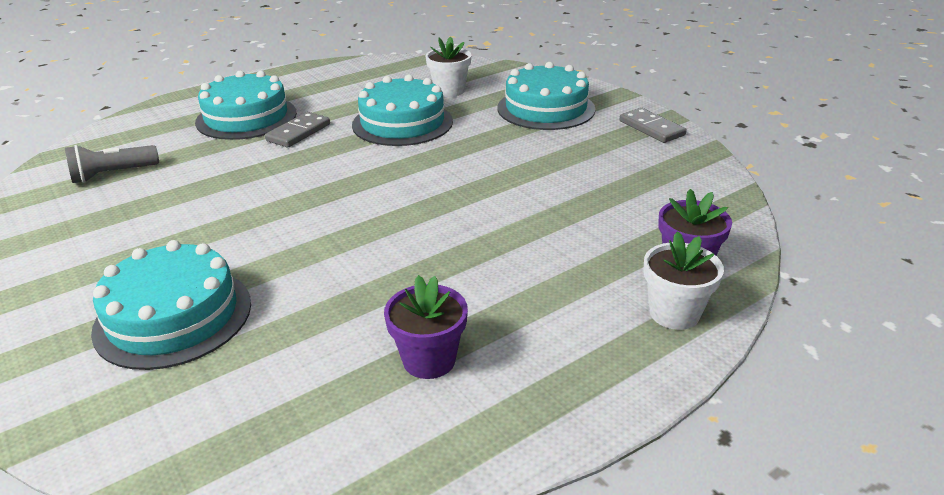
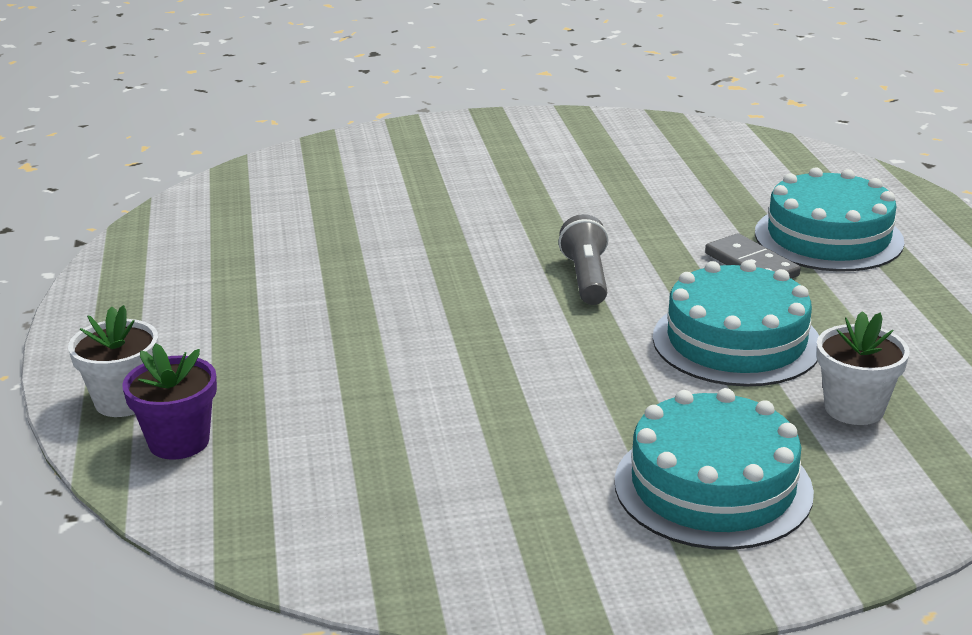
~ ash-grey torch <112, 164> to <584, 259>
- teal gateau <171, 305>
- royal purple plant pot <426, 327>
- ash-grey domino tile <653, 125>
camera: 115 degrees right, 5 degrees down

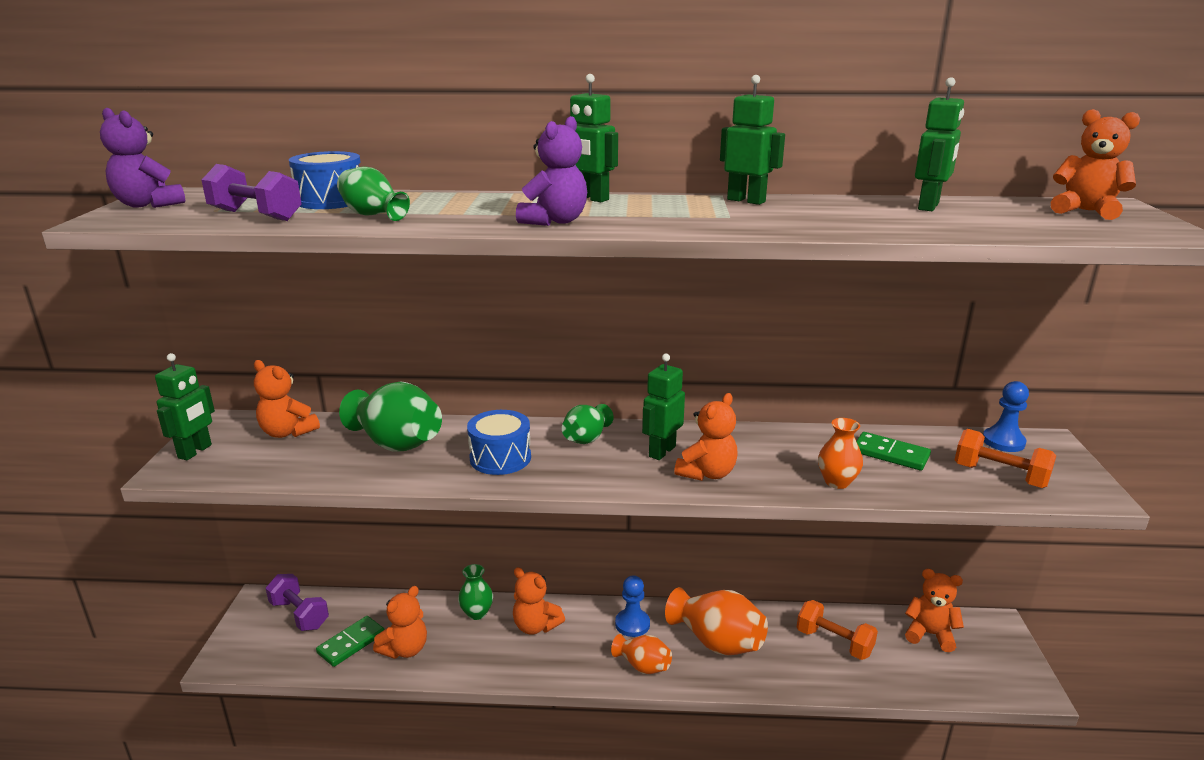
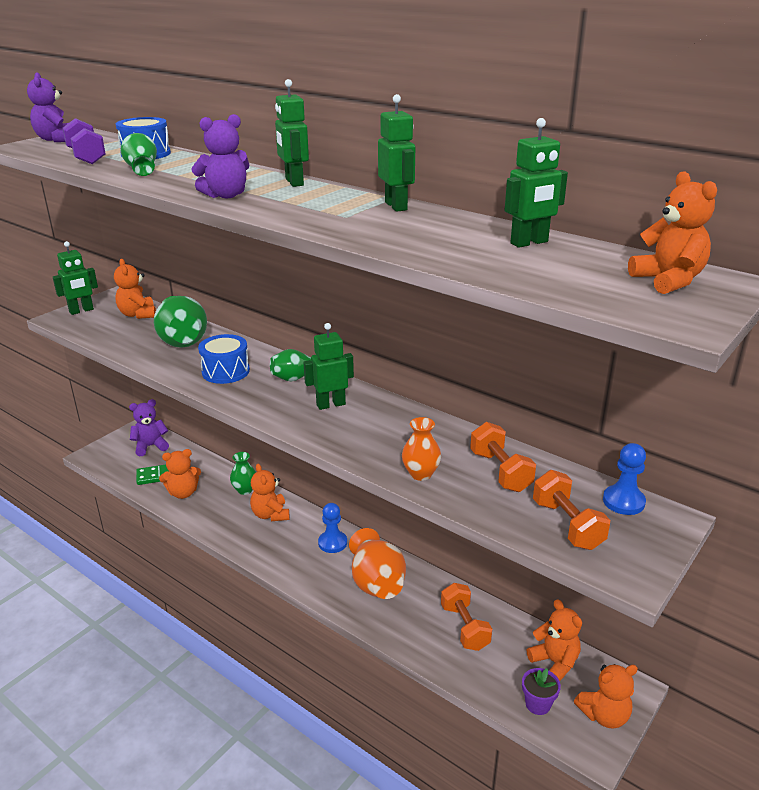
~ royal purple free weight <297, 602> to royal purple stuffed bear <149, 427>
~ leaf-green domino tile <893, 451> to orange-coloured free weight <503, 457>
+ royal purple plant pot <541, 691>
~ orange-coloured stuffed bear <706, 437> to <606, 696>
- orange-coloured flower vase <641, 654>
camera: 35 degrees right, 5 degrees up

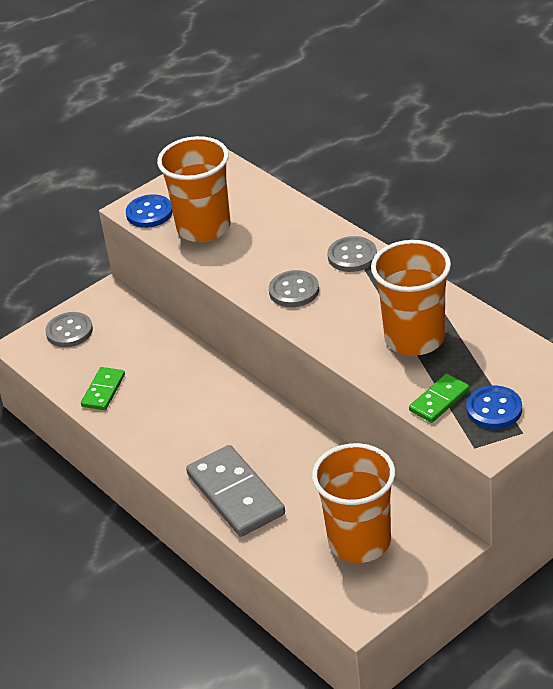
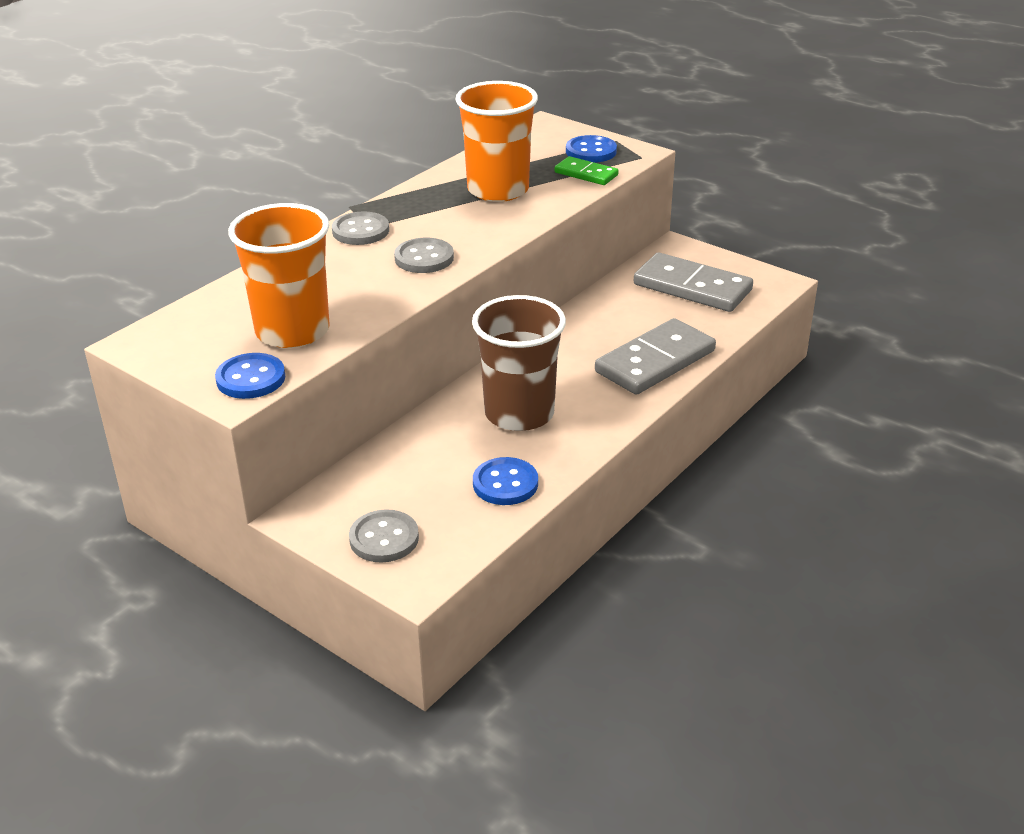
+ dark brown tumbler <519, 363>
~ leaf-green domino tile <103, 388> to royal blue sewing button <505, 481>
~ orange-coloured tumbler <353, 503> to ash-grey domino tile <693, 282>
camera: 105 degrees left, 5 degrees down

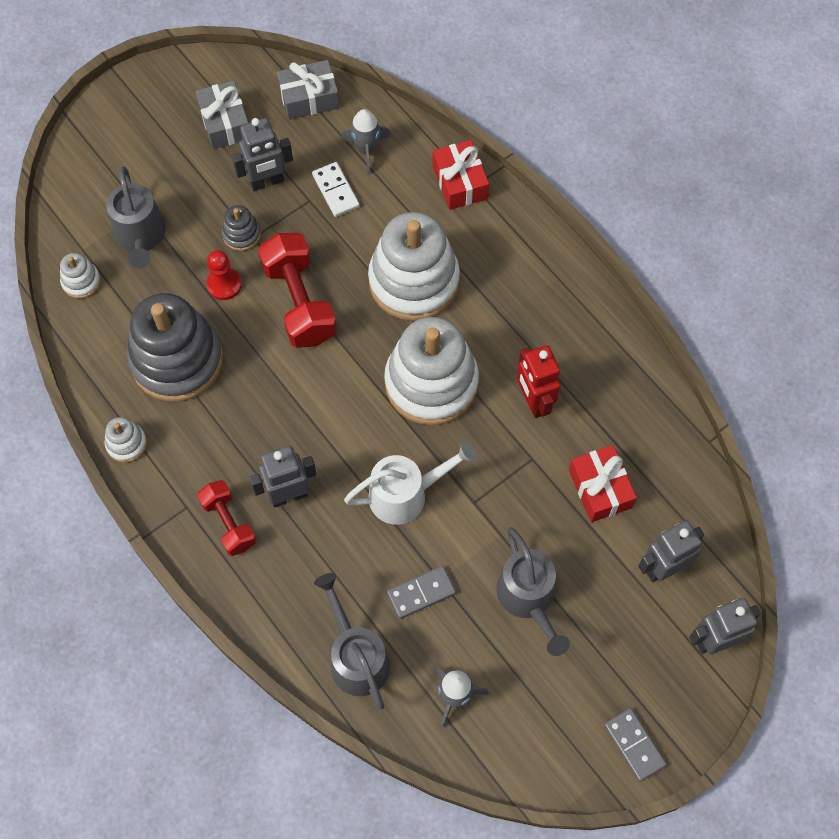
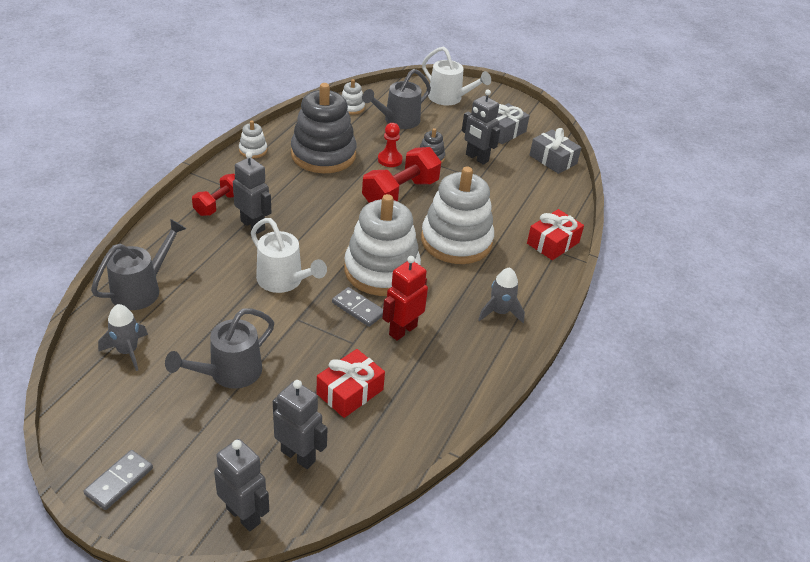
~ ash-grey domino tile <421, 592> to <357, 307>
+ white sprinkling can <456, 75>
~ ash-grey toy rocket <366, 142> to <501, 295>
- white domino tile <336, 189>
camera: 60 degrees right, 25 degrees down

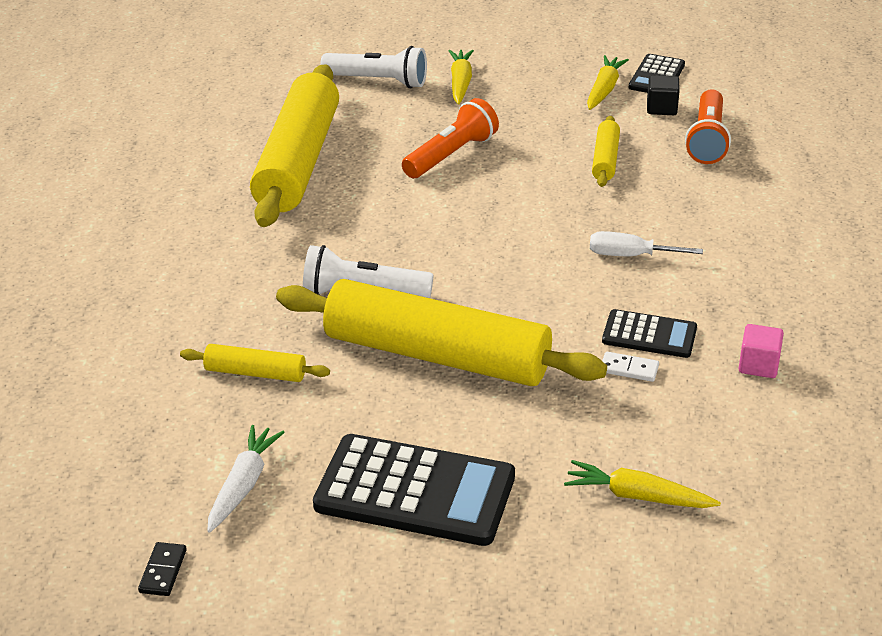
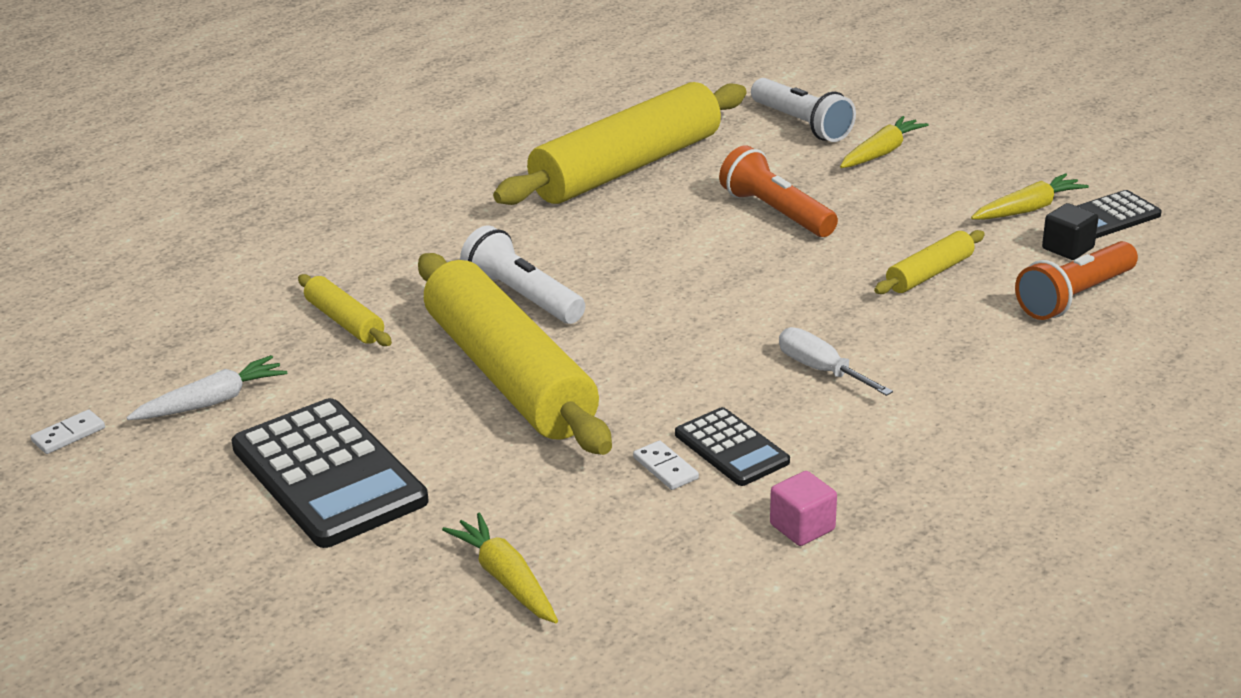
~ black domino tile <162, 569> to white domino tile <68, 432>
~ orange-coloured torch <450, 138> = <778, 191> 120 degrees counterclockwise
camera: 40 degrees right, 5 degrees down

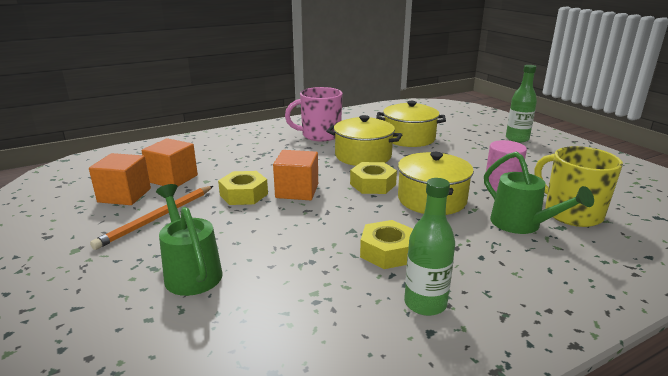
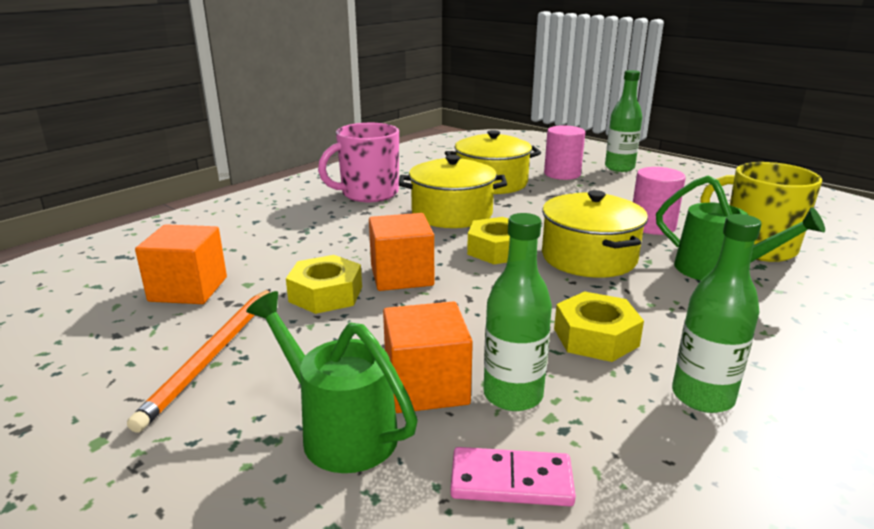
~ orange-coloured solid cube <120, 179> to <428, 357>
+ pink domino tile <513, 476>
+ leaf-green drink bottle <517, 312>
+ pink solid cylinder <564, 152>
camera: 20 degrees left, 0 degrees up

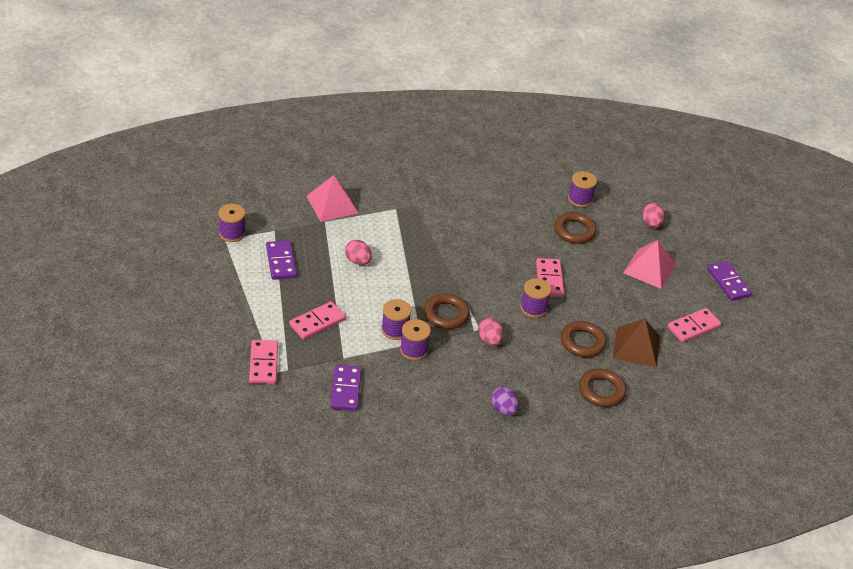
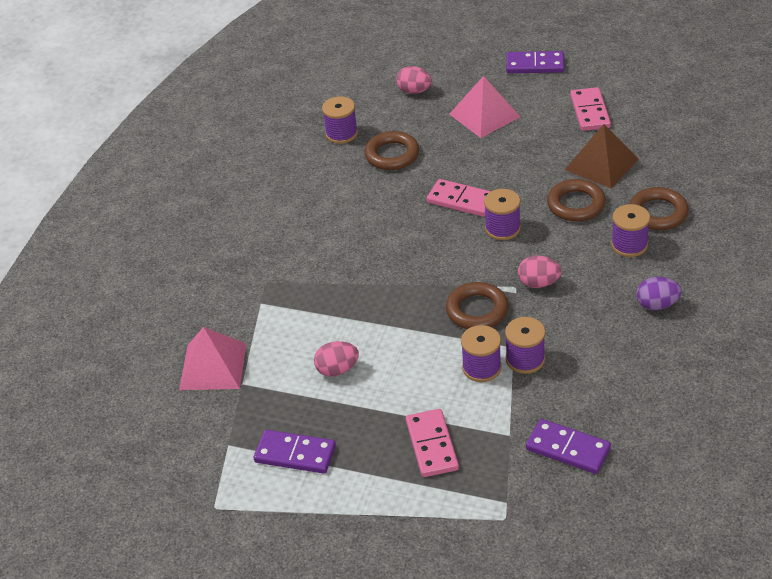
~ royal purple bobbin <232, 223> to <630, 230>
- pink domino tile <263, 362>
camera: 55 degrees left, 0 degrees up

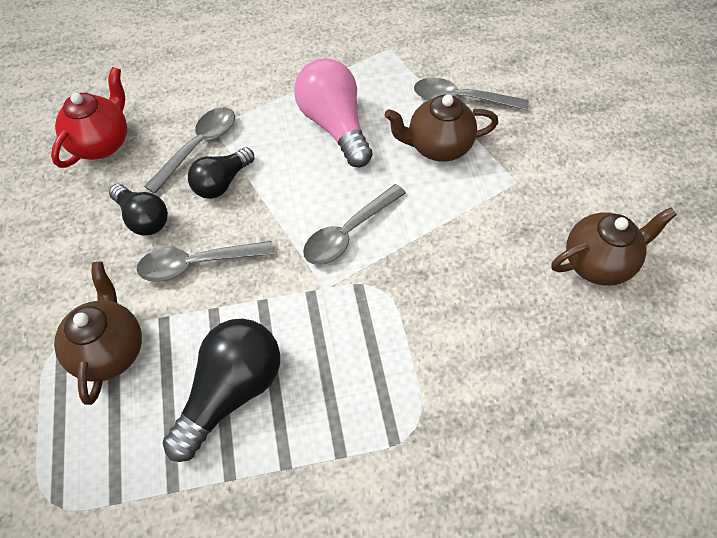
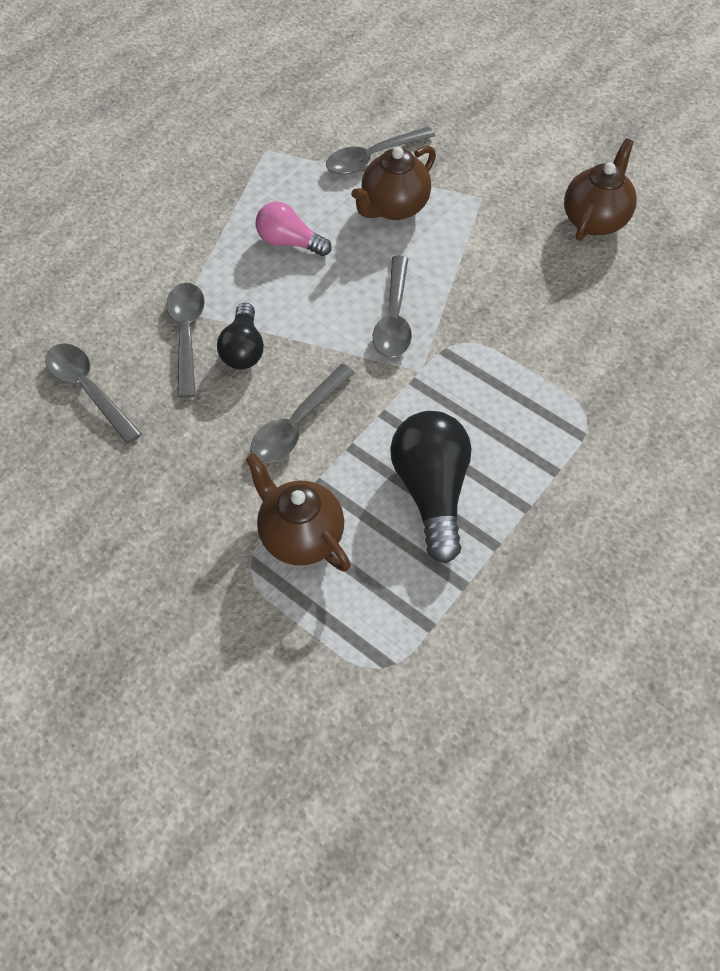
~ red tea pot <89, 117> to ash-grey tablespoon <93, 393>
~ pink bulb <333, 113> = <294, 228> x0.63
- black bulb <138, 210>
camera: 40 degrees left, 0 degrees up

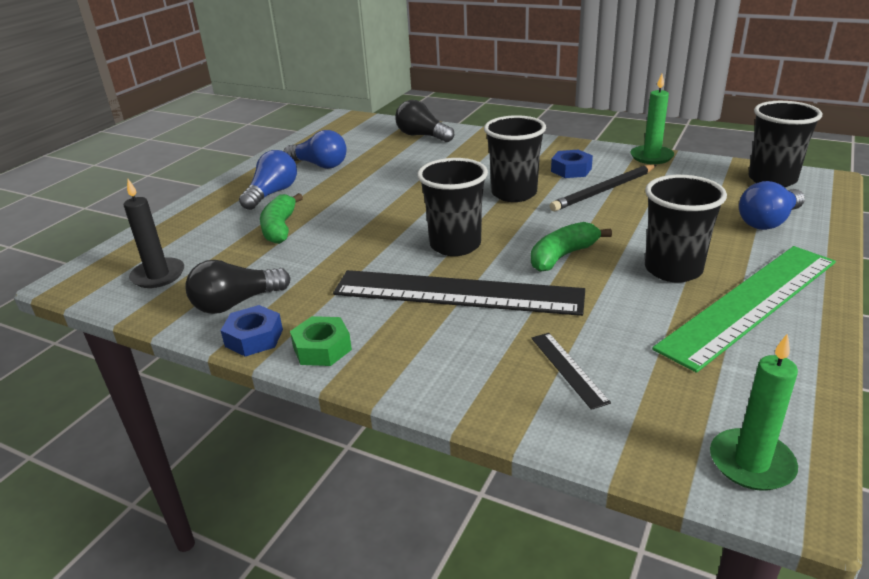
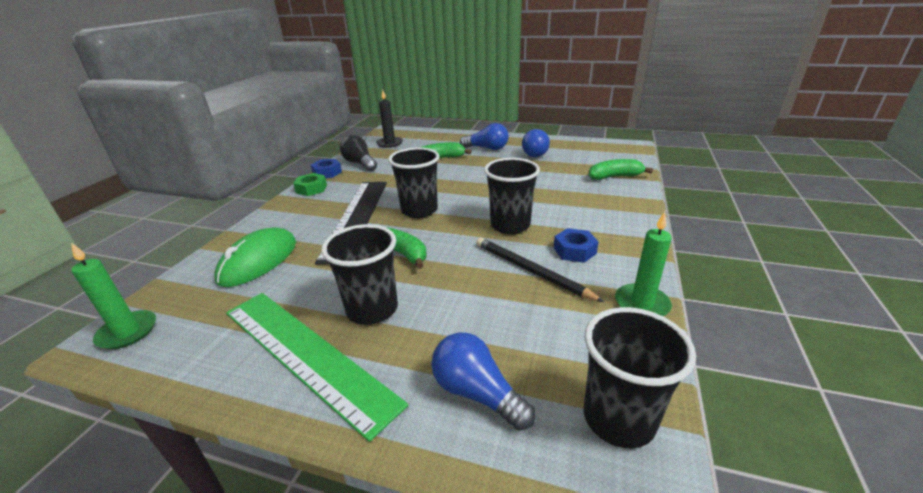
~ black ruler <571, 371> to leaf-green mouse <255, 257>
~ black bulb <424, 121> to leaf-green toy banana <620, 169>
camera: 80 degrees right, 0 degrees up

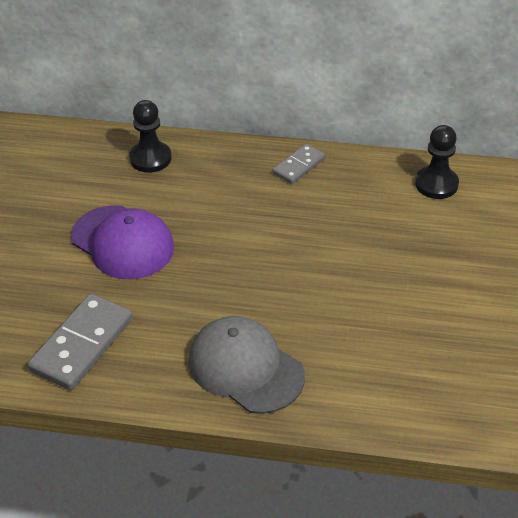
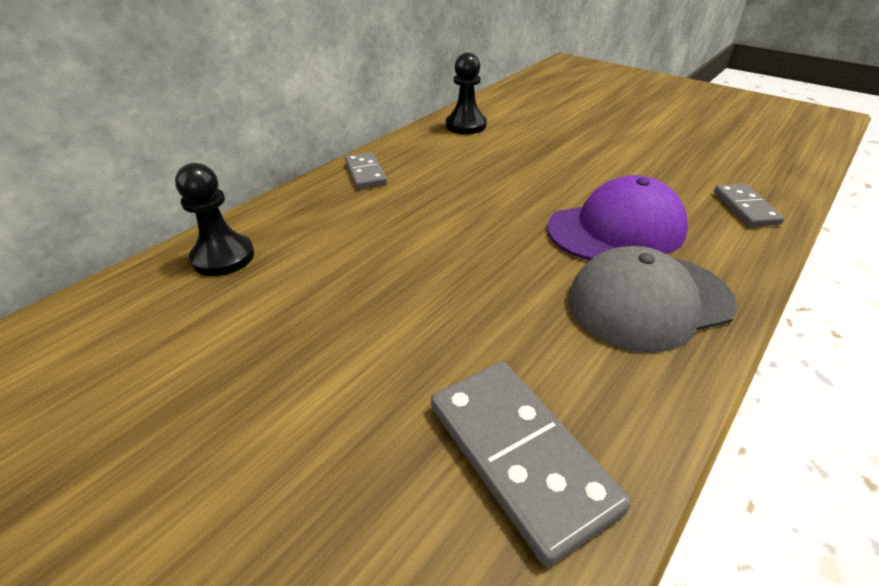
~ royal purple baseball cap <123, 242> to <617, 217>
+ ash-grey domino tile <749, 205>
camera: 60 degrees left, 5 degrees down

